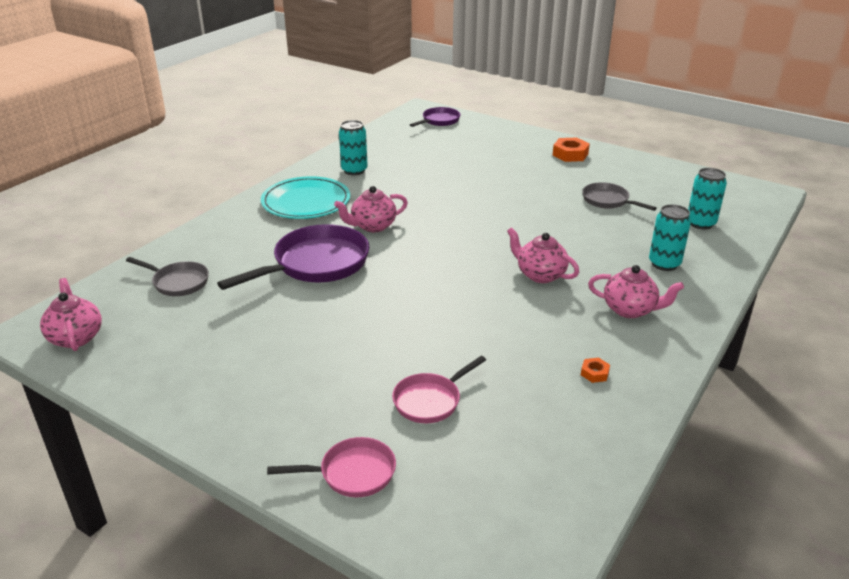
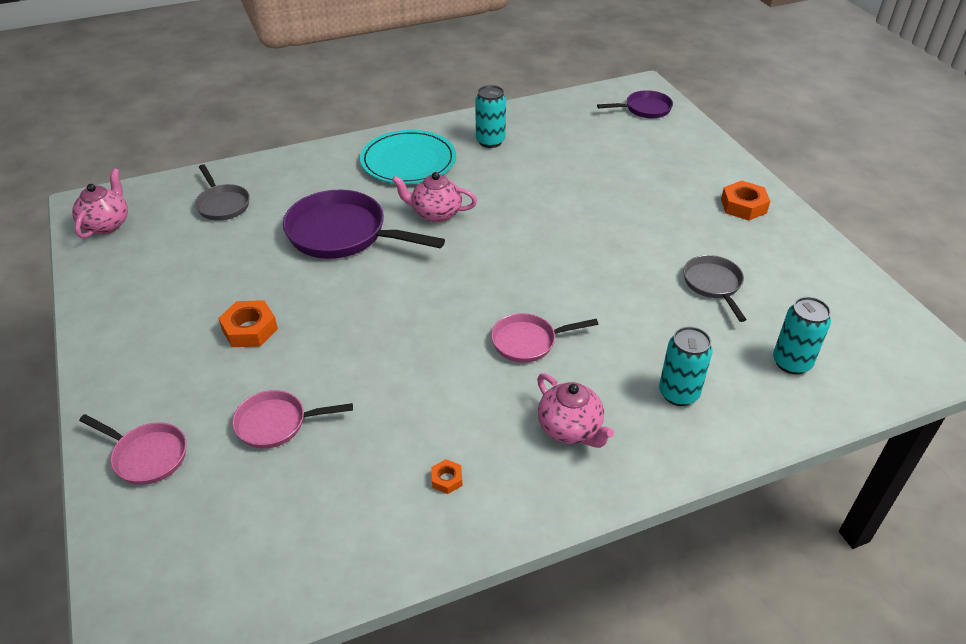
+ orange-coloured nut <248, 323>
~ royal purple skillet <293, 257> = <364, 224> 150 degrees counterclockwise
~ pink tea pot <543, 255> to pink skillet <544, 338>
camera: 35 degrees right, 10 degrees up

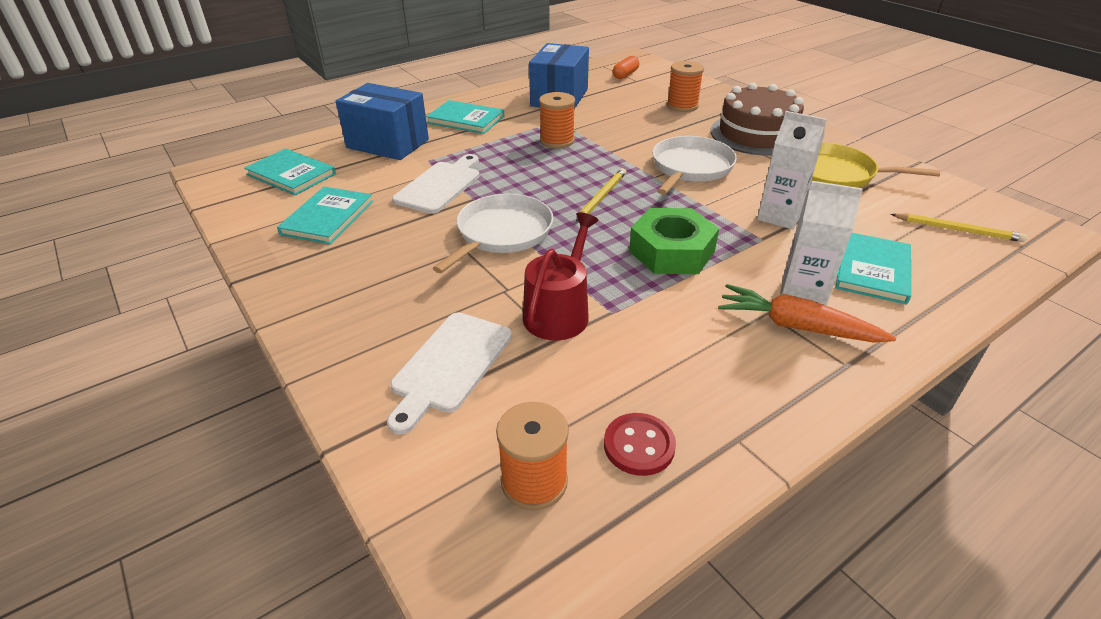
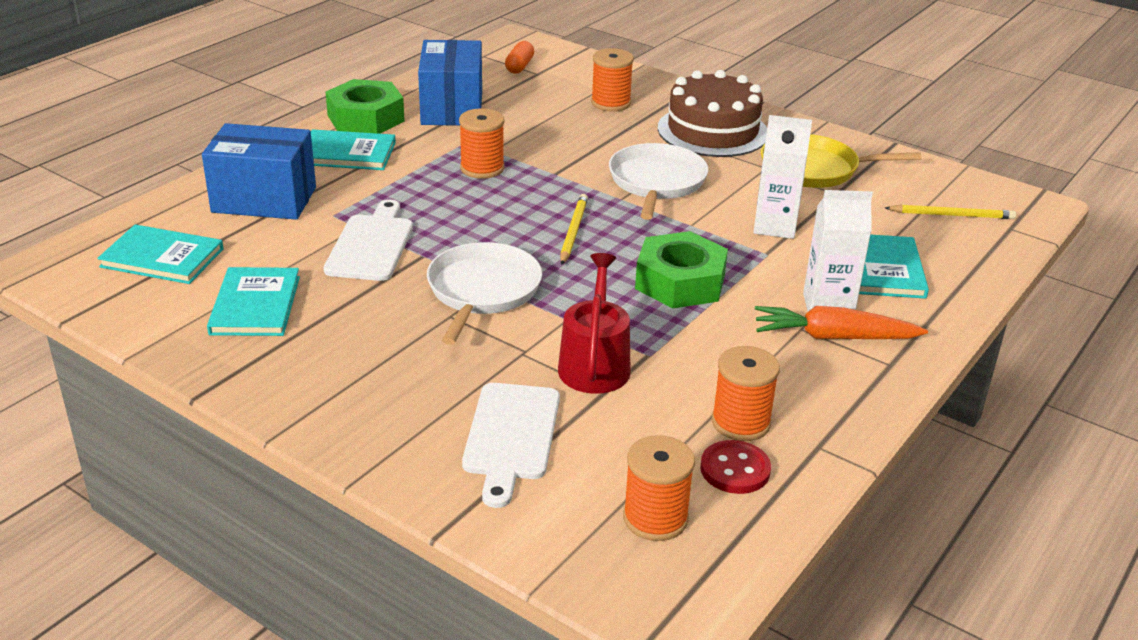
+ leaf-green nut <365, 106>
+ orange-coloured bobbin <746, 393>
camera: 20 degrees left, 5 degrees down

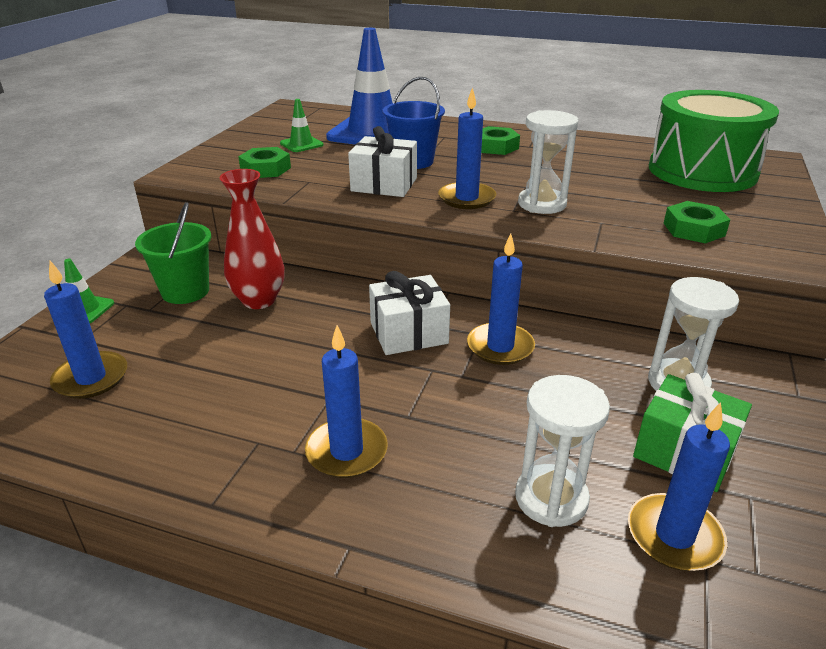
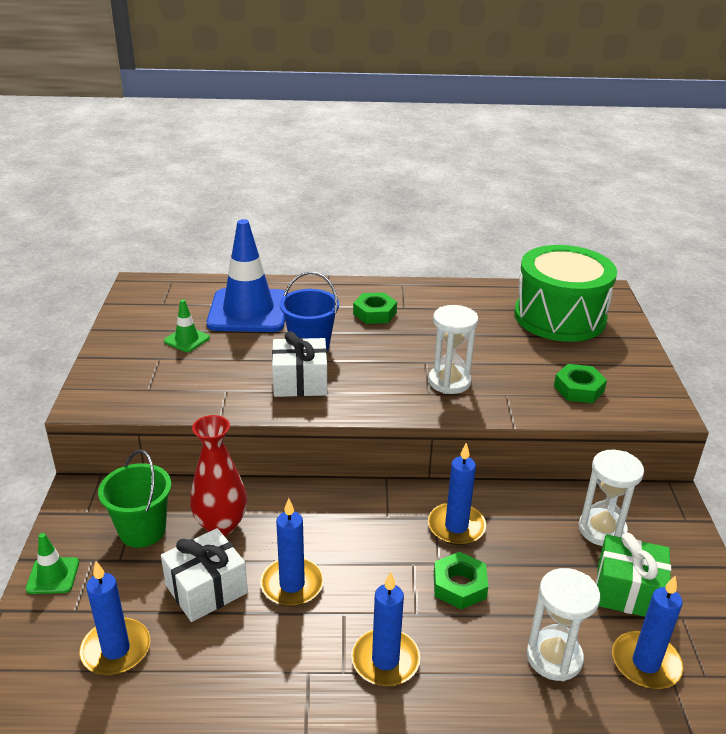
~ white gift <409, 313> to <204, 575>
~ royal blue candle <467, 148> to <292, 552>
~ leaf-green nut <264, 162> to <461, 581>
camera: 20 degrees left, 0 degrees up

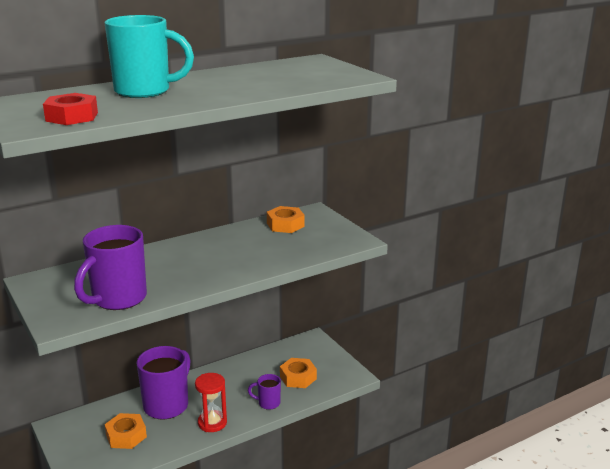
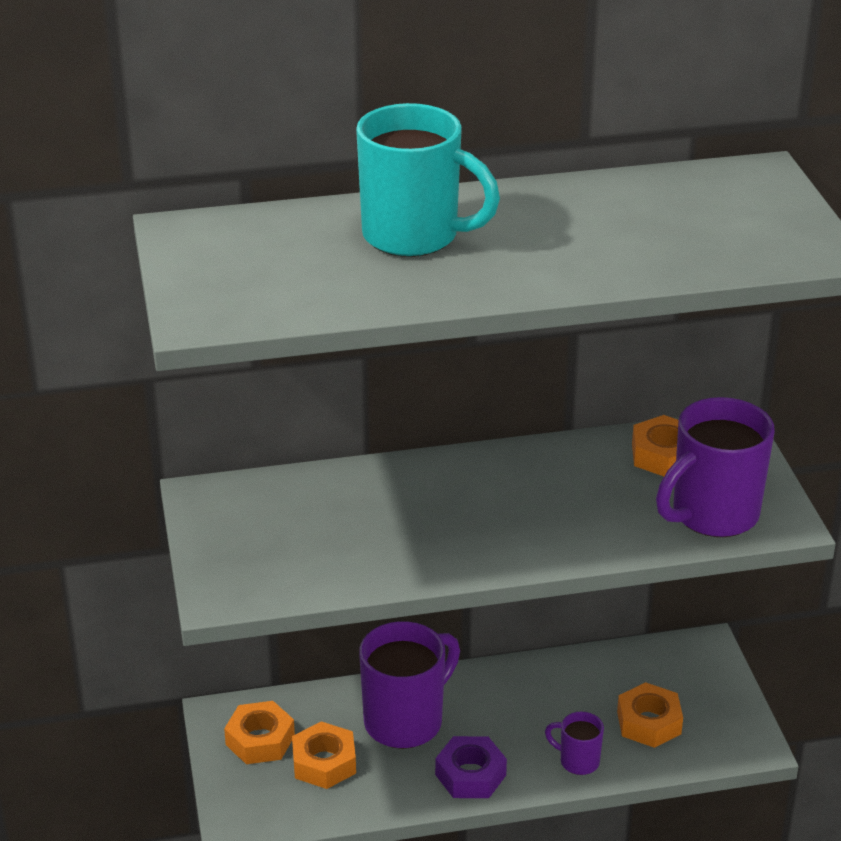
+ orange-coloured nut <259, 732>
~ red sandglass <211, 402> to royal purple nut <471, 767>
~ royal purple mug <110, 267> to <715, 467>
- red nut <70, 109>
camera: 20 degrees right, 10 degrees up

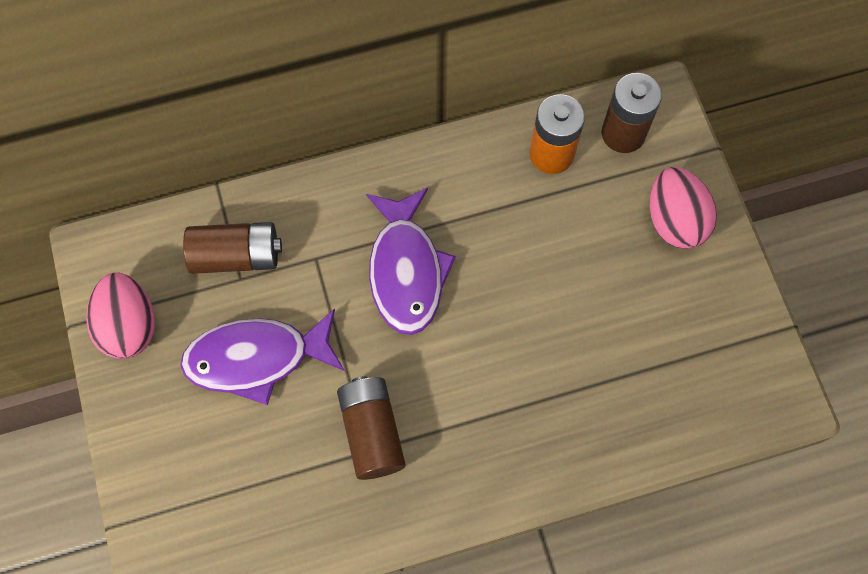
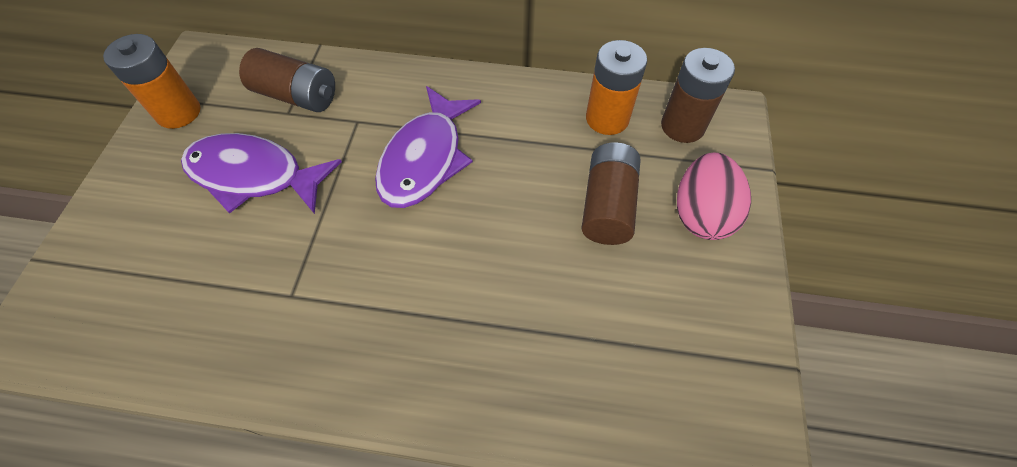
~ pink egg <120, 316> to orange-coloured AA battery <152, 81>
~ dark brown AA battery <371, 428> to <610, 193>
camera: 25 degrees right, 10 degrees down

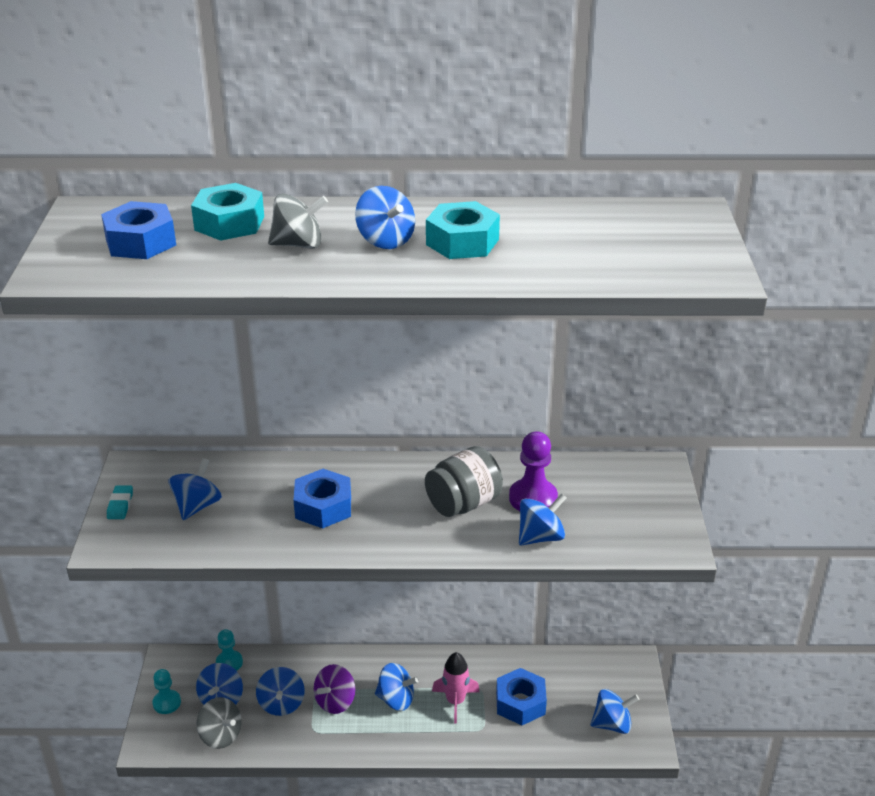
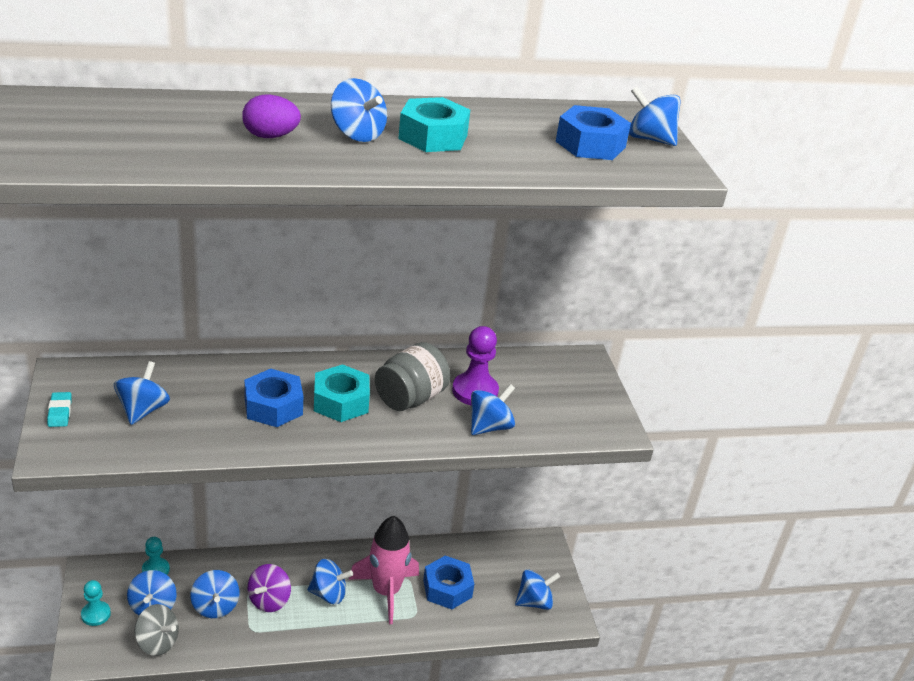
~ ash-grey spinning top <298, 221> to royal purple egg <271, 116>
~ teal nut <227, 212> to <342, 393>
~ pink toy rocket <456, 688> = <384, 570> x1.55
~ royal blue nut <138, 230> to <593, 132>
+ royal blue spinning top <655, 116>
camera: 15 degrees left, 0 degrees up

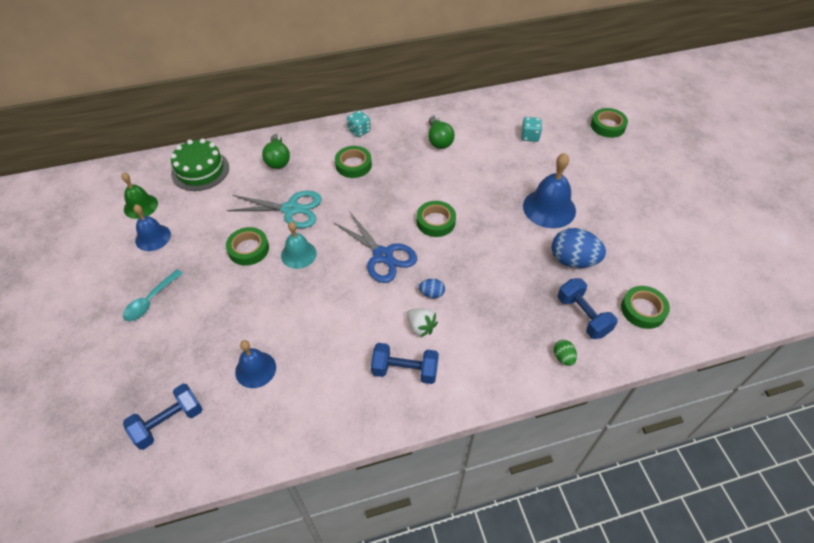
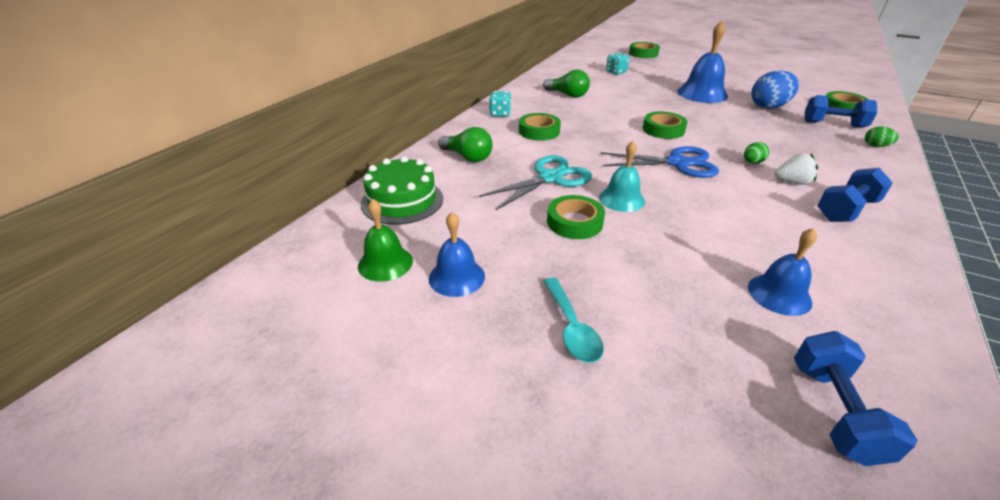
~ royal blue egg <432, 288> to leaf-green egg <756, 153>
camera: 45 degrees left, 15 degrees down

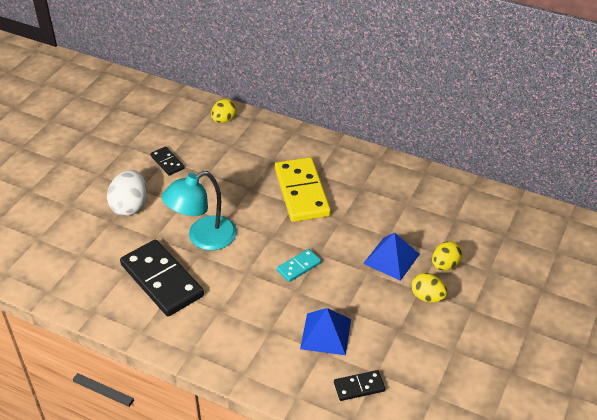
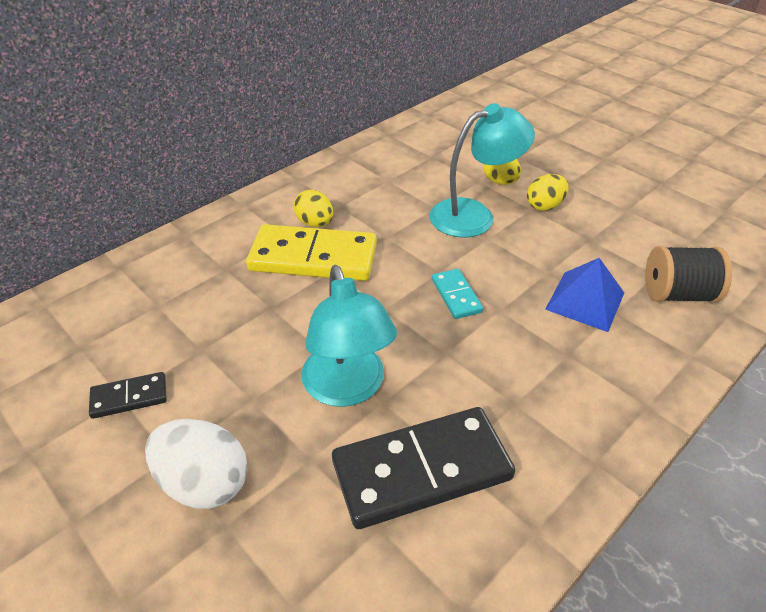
~ golden egg <224, 111> to <313, 208>
~ royal blue solid pyramid <391, 257> to teal reading lamp <482, 170>
~ black domino tile <359, 385> to black bobbin <688, 274>
camera: 70 degrees left, 0 degrees up

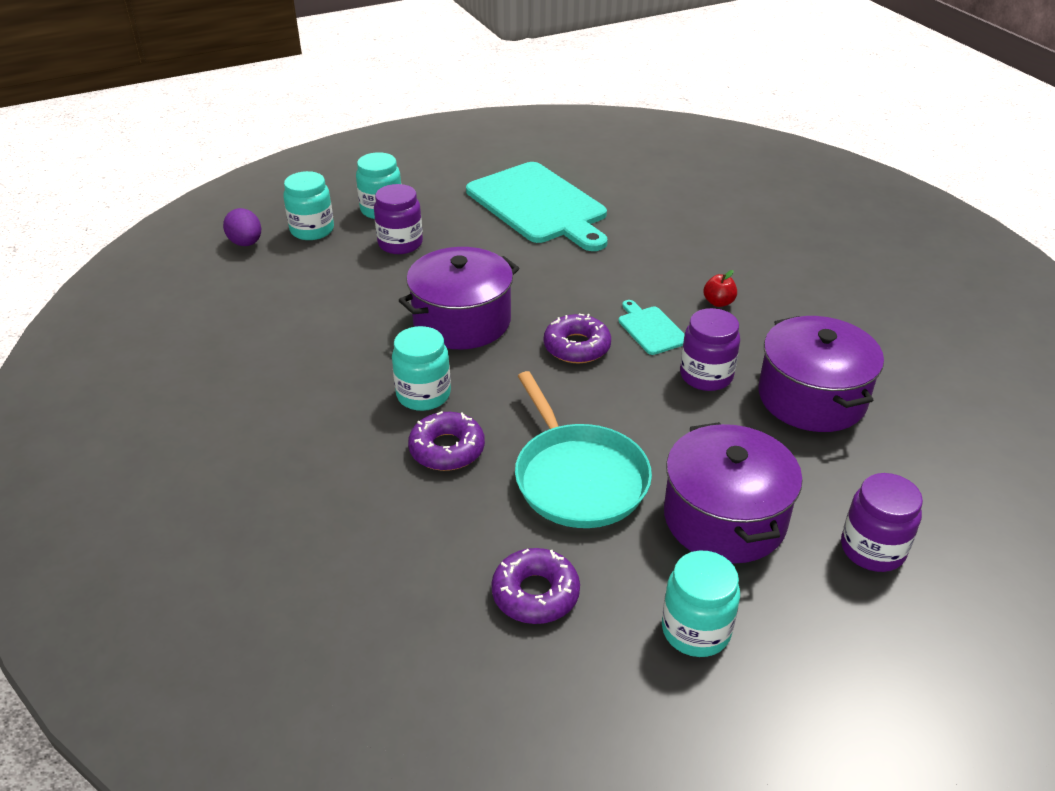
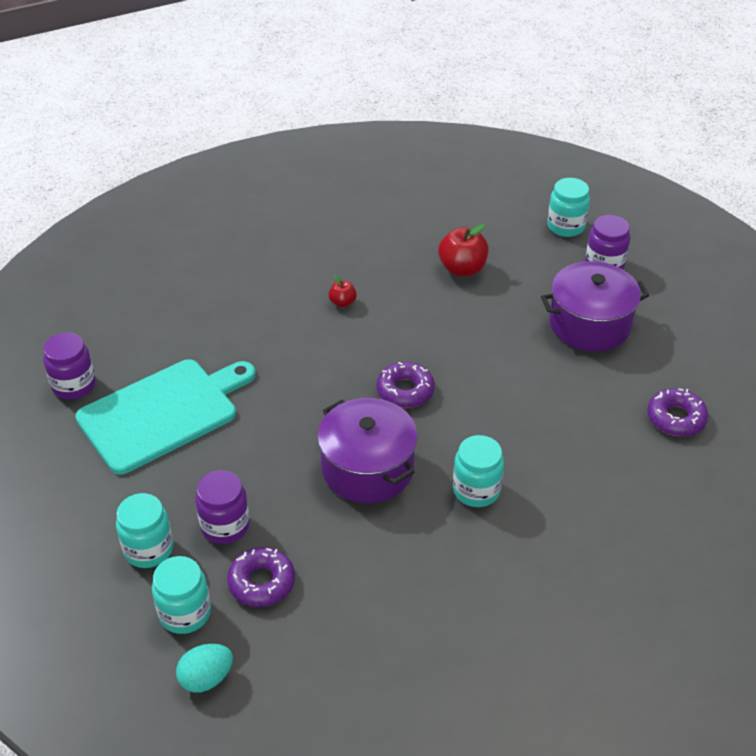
~ royal purple jam jar <710, 349> to <69, 366>
~ royal purple egg <242, 227> to teal egg <204, 668>
~ royal purple glazed donut <446, 441> to <261, 577>
~ royal purple pot <821, 374> to red toy apple <463, 250>
~ teal jam jar <701, 604> to <568, 207>
- teal skillet <583, 449>
- teal chopping board <651, 327>
camera: 90 degrees left, 5 degrees up

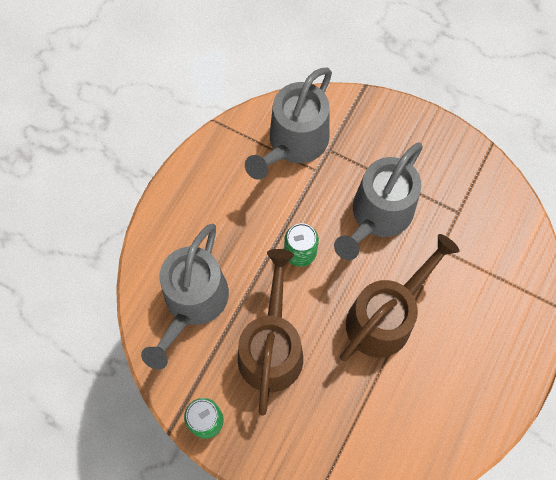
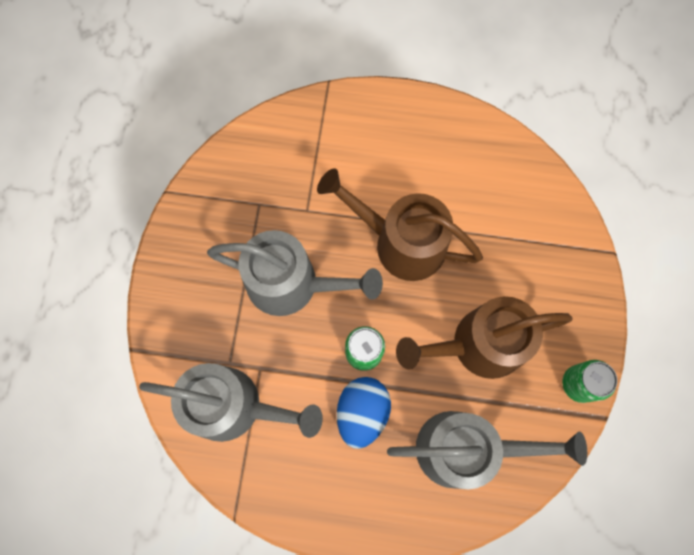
+ royal blue egg <364, 413>
camera: 110 degrees left, 5 degrees up

